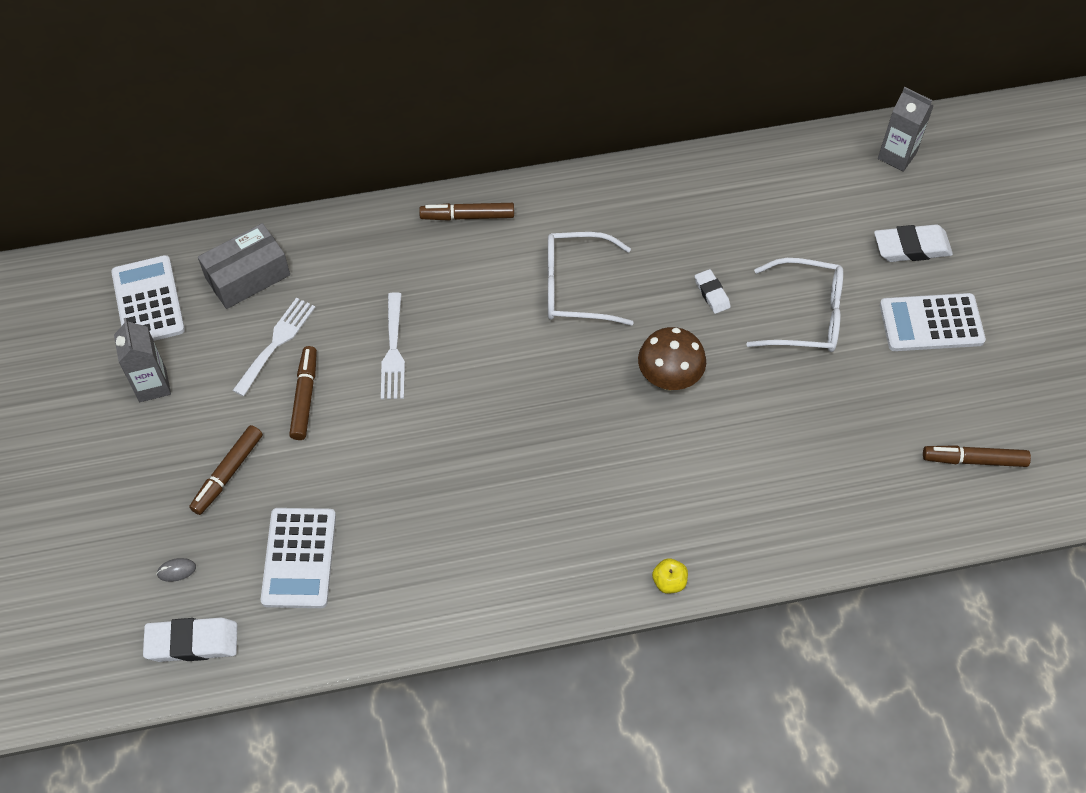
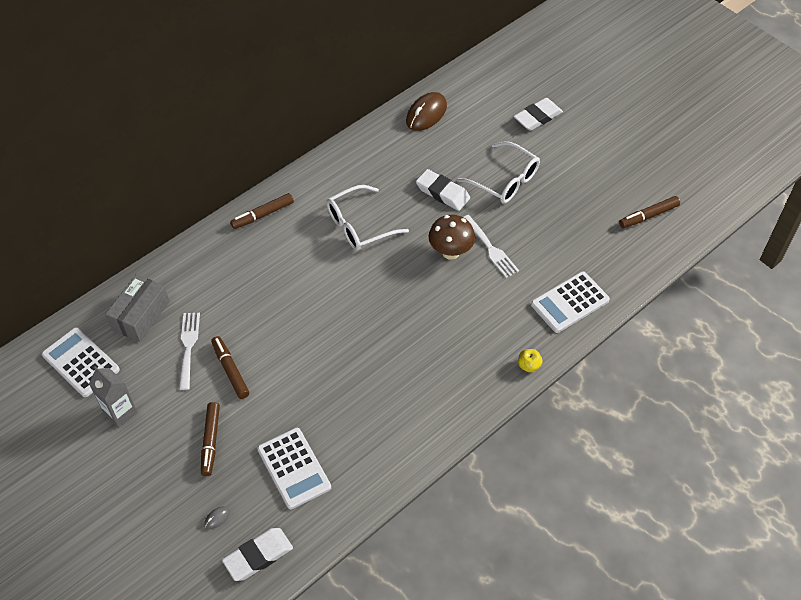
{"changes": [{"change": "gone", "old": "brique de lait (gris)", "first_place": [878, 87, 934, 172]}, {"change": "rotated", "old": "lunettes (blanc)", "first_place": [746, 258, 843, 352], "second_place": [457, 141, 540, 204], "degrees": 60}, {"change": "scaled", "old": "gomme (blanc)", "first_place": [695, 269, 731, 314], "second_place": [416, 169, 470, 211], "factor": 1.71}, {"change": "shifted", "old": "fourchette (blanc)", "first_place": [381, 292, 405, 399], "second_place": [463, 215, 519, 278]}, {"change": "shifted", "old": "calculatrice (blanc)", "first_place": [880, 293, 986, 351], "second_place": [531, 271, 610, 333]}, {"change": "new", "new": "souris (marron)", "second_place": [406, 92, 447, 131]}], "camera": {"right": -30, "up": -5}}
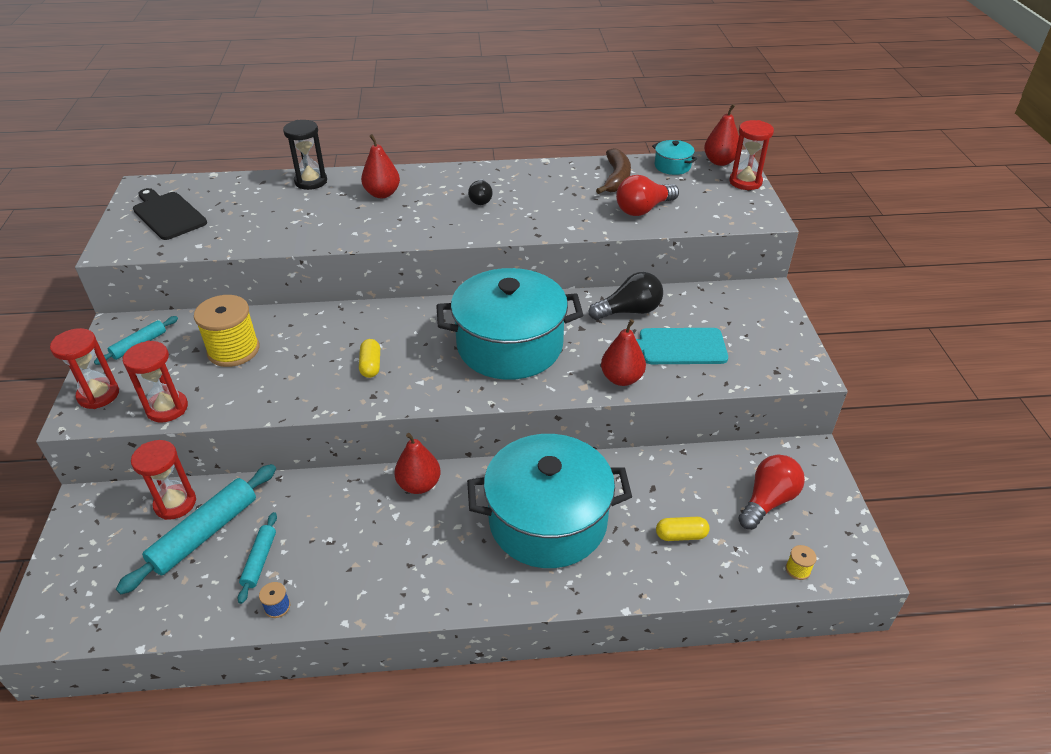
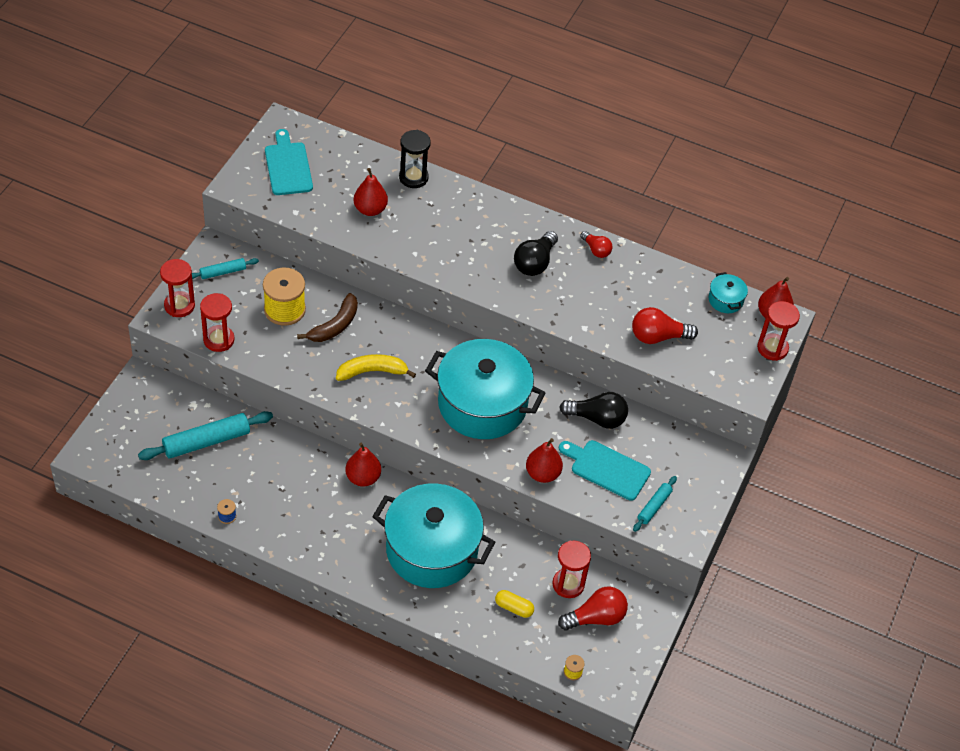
{"changes": [{"change": "shifted", "old": "poire (rouge)", "first_place": [361, 134, 400, 198], "second_place": [354, 168, 388, 216]}, {"change": "shifted", "old": "banane (marron)", "first_place": [596, 148, 631, 194], "second_place": [297, 293, 358, 342]}, {"change": "scaled", "old": "ampoule (noir)", "first_place": [468, 179, 493, 205], "second_place": [514, 231, 558, 276], "factor": 1.63}, {"change": "repainted", "old": "planche à découper (noir)", "new": "planche à découper (turquoise)", "first_place": [133, 188, 207, 240], "second_place": [265, 129, 313, 195]}, {"change": "swapped", "old": "gélule (jaune)", "new": "banane (jaune)", "first_place": [359, 339, 380, 378], "second_place": [336, 354, 416, 381]}, {"change": "shifted", "old": "sablier (rouge)", "first_place": [131, 440, 196, 520], "second_place": [552, 541, 591, 598]}, {"change": "shifted", "old": "rouleau à pâtisserie (turquoise)", "first_place": [238, 512, 277, 604], "second_place": [633, 476, 677, 532]}, {"change": "new", "new": "ampoule (rouge)", "second_place": [580, 231, 612, 258]}], "camera": {"right": 25, "up": 10}}
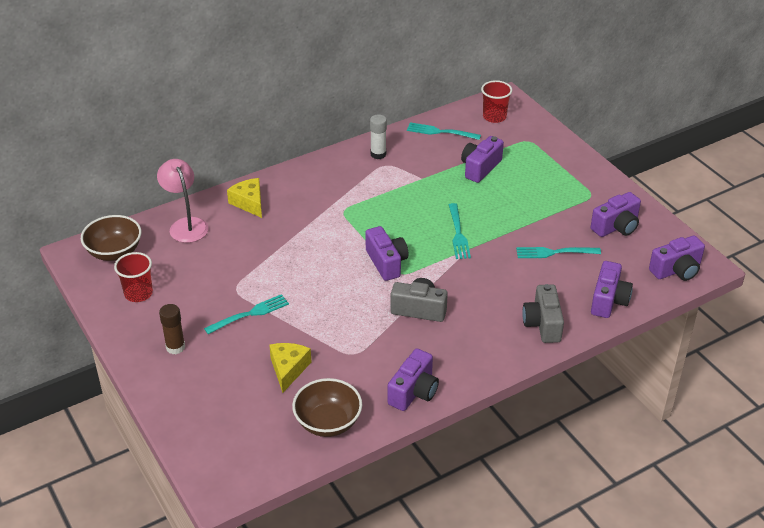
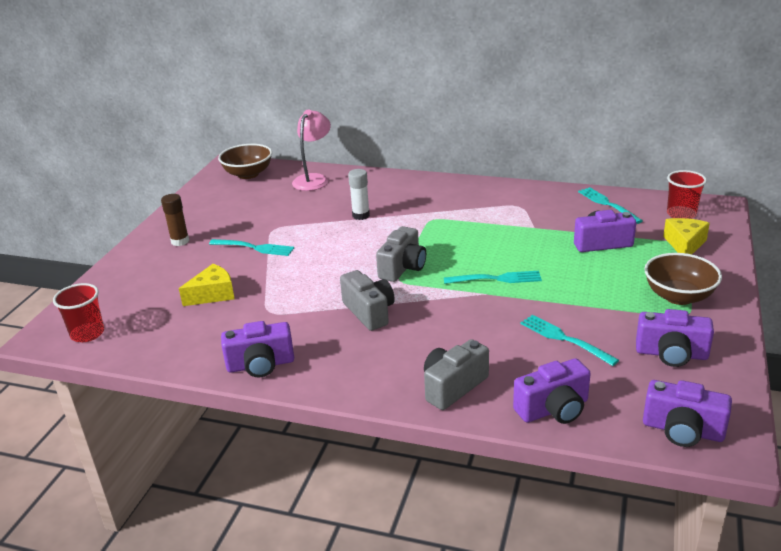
{"changes": [{"change": "shifted", "old": "bâton de colle (blanc)", "first_place": [370, 114, 387, 159], "second_place": [348, 169, 370, 220]}, {"change": "shifted", "old": "fromage (jaune)", "first_place": [227, 178, 262, 218], "second_place": [663, 218, 710, 254]}, {"change": "rotated", "old": "fourchette (turquoise)", "first_place": [449, 203, 471, 259], "second_place": [444, 271, 542, 284], "degrees": -135}, {"change": "repainted", "old": "appareil photo (violet)", "new": "appareil photo (gris)", "first_place": [365, 226, 408, 281], "second_place": [376, 226, 426, 282]}, {"change": "shifted", "old": "gobelet (rouge)", "first_place": [114, 252, 153, 302], "second_place": [53, 283, 104, 342]}, {"change": "shifted", "old": "bol (marron)", "first_place": [292, 378, 362, 437], "second_place": [644, 253, 722, 305]}], "camera": {"right": 50, "up": -10}}
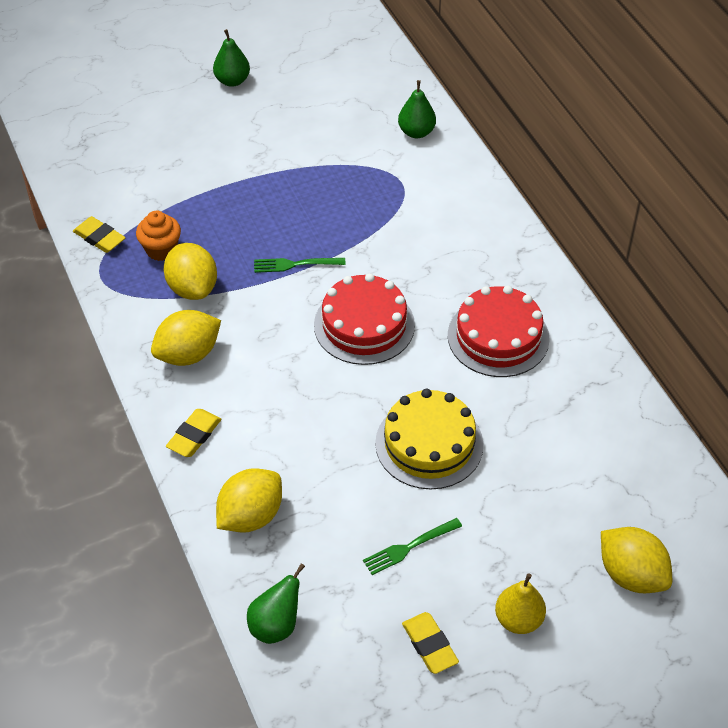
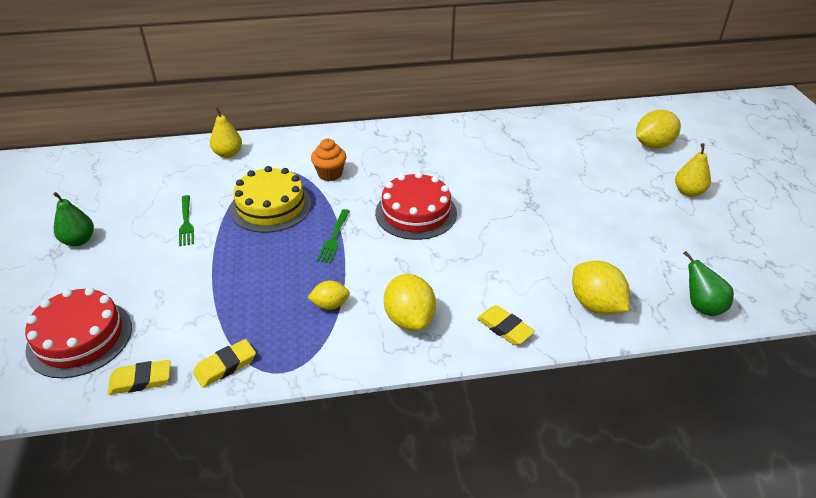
{"changes": [{"change": "repainted", "old": "poire (vert)", "new": "poire (jaune)", "first_place": [398, 80, 436, 138], "second_place": [210, 107, 242, 158]}, {"change": "shifted", "old": "muffin (orange)", "first_place": [136, 211, 181, 261], "second_place": [311, 138, 346, 181]}, {"change": "scaled", "old": "citron (jaune)", "first_place": [164, 243, 217, 300], "second_place": [307, 281, 350, 310], "factor": 0.58}, {"change": "shifted", "old": "gâteau (rouge)", "first_place": [448, 286, 550, 377], "second_place": [25, 287, 132, 378]}, {"change": "shifted", "old": "gâteau (jaune)", "first_place": [375, 389, 483, 489], "second_place": [230, 166, 312, 233]}, {"change": "shifted", "old": "fourchette (vert)", "first_place": [363, 518, 462, 575], "second_place": [179, 195, 194, 246]}, {"change": "shifted", "old": "gomme (jaune)", "first_place": [402, 612, 459, 674], "second_place": [108, 360, 171, 395]}], "camera": {"right": -75, "up": -10}}
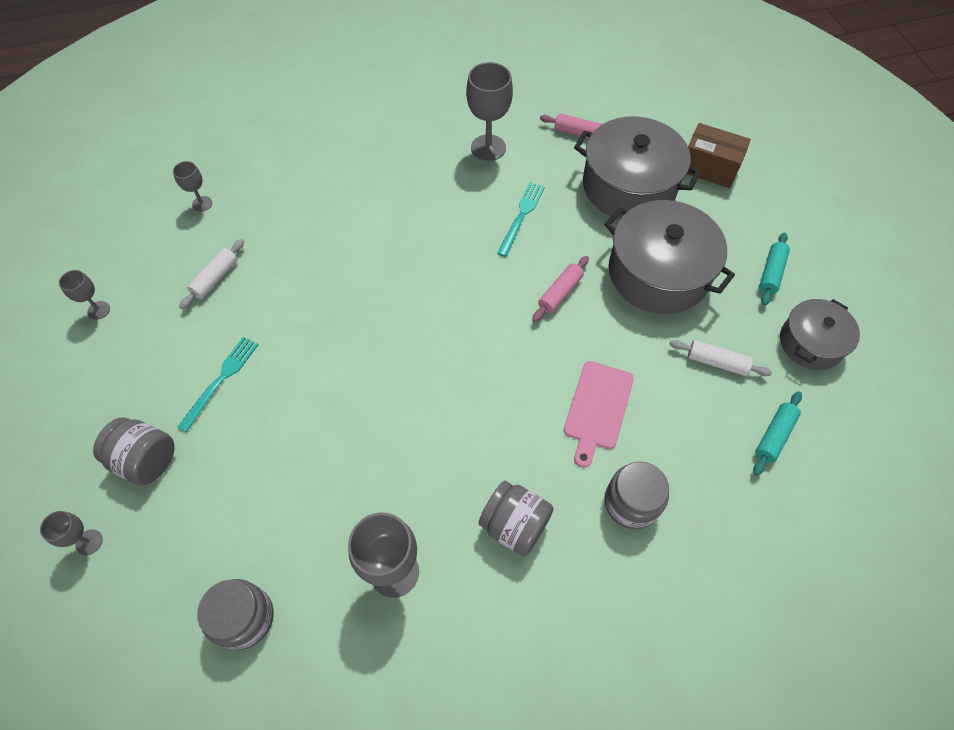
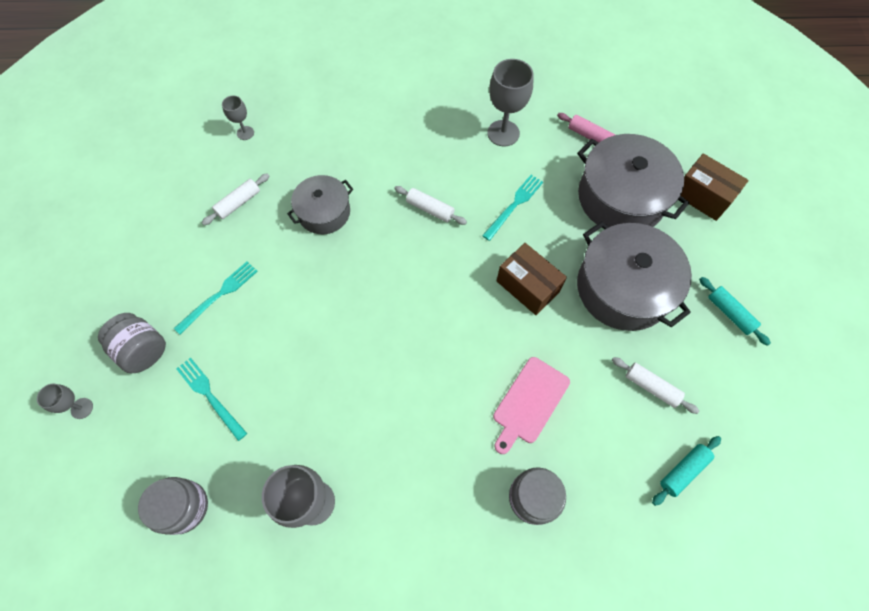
{"changes": [{"change": "rotated", "old": "rouleau à pâtisserie (turquoise)", "first_place": [759, 233, 790, 306], "second_place": [699, 277, 771, 346], "degrees": -75}, {"change": "swapped", "old": "rouleau à pâtisserie (rose)", "new": "boîte (marron)", "first_place": [532, 256, 589, 322], "second_place": [497, 243, 567, 315]}, {"change": "gone", "old": "verre à pied (gris)", "first_place": [59, 270, 110, 320]}, {"change": "shifted", "old": "marmite (gris)", "first_place": [780, 299, 860, 370], "second_place": [287, 175, 353, 234]}, {"change": "gone", "old": "bocal (gris)", "first_place": [479, 481, 553, 556]}, {"change": "new", "new": "rouleau à pâtisserie (blanc)", "second_place": [394, 186, 467, 225]}, {"change": "new", "new": "fourchette (turquoise)", "second_place": [176, 358, 247, 441]}], "camera": {"right": 15, "up": 5}}
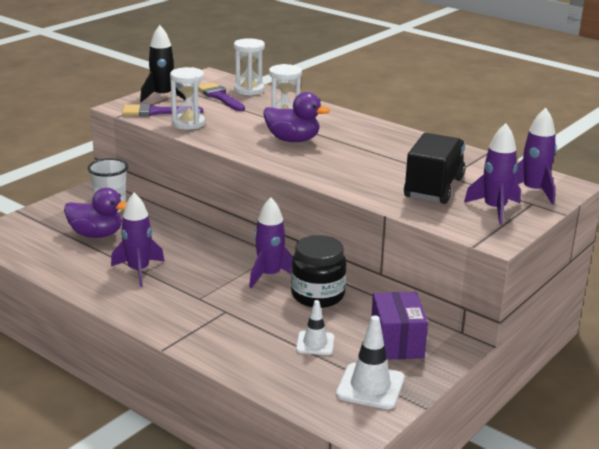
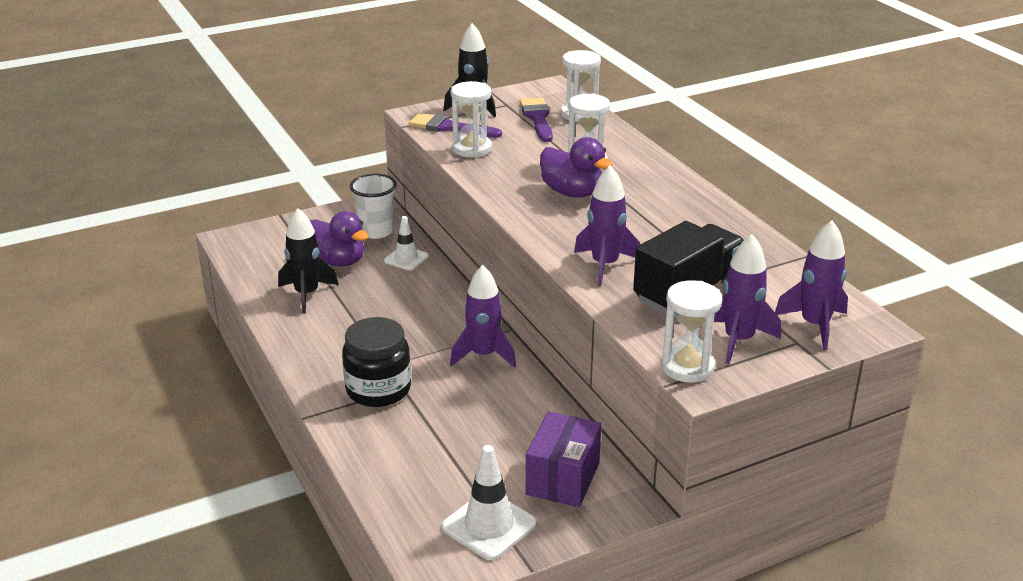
{"changes": [{"change": "shifted", "old": "fusée (violet)", "first_place": [111, 193, 165, 287], "second_place": [574, 165, 640, 286]}, {"change": "shifted", "old": "bocal (noir)", "first_place": [291, 235, 346, 308], "second_place": [342, 317, 411, 407]}, {"change": "shifted", "old": "cône de chantier (blanc)", "first_place": [296, 300, 334, 355], "second_place": [384, 216, 429, 271]}, {"change": "new", "new": "fusée (noir)", "second_place": [278, 208, 339, 314]}, {"change": "new", "new": "sablier (blanc)", "second_place": [661, 280, 723, 382]}], "camera": {"right": 25, "up": 5}}
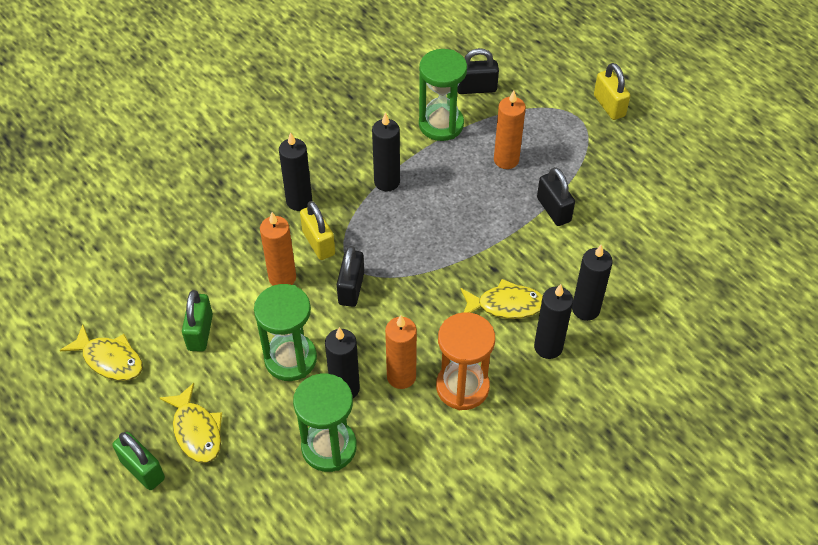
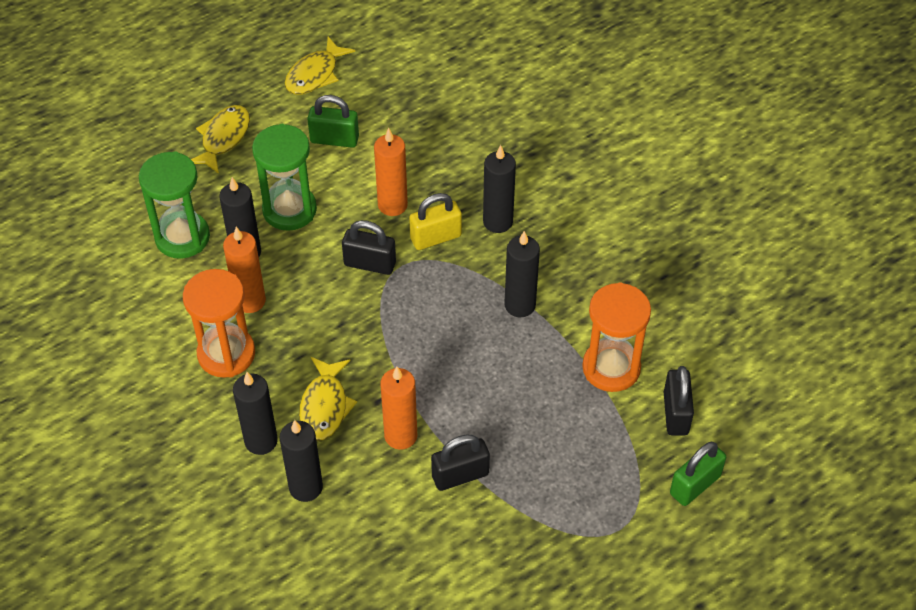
{"changes": [{"change": "repainted", "old": "sablier (vert)", "new": "sablier (orange)", "first_place": [419, 49, 467, 141], "second_place": [582, 282, 651, 392]}, {"change": "gone", "old": "cadenas (jaune)", "first_place": [594, 63, 630, 120]}, {"change": "shifted", "old": "bougie (orange)", "first_place": [494, 90, 526, 169], "second_place": [380, 366, 417, 450]}, {"change": "rotated", "old": "poisson (jaune)", "first_place": [160, 383, 222, 463], "second_place": [191, 105, 250, 174], "degrees": 135}, {"change": "shifted", "old": "cadenas (vert)", "first_place": [112, 432, 165, 490], "second_place": [670, 442, 726, 506]}], "camera": {"right": 95, "up": 0}}
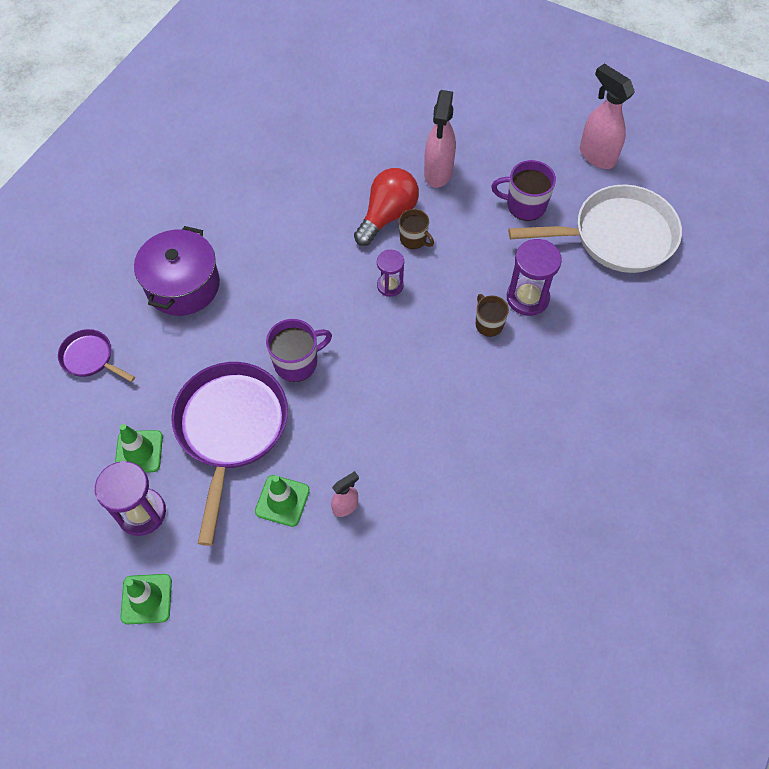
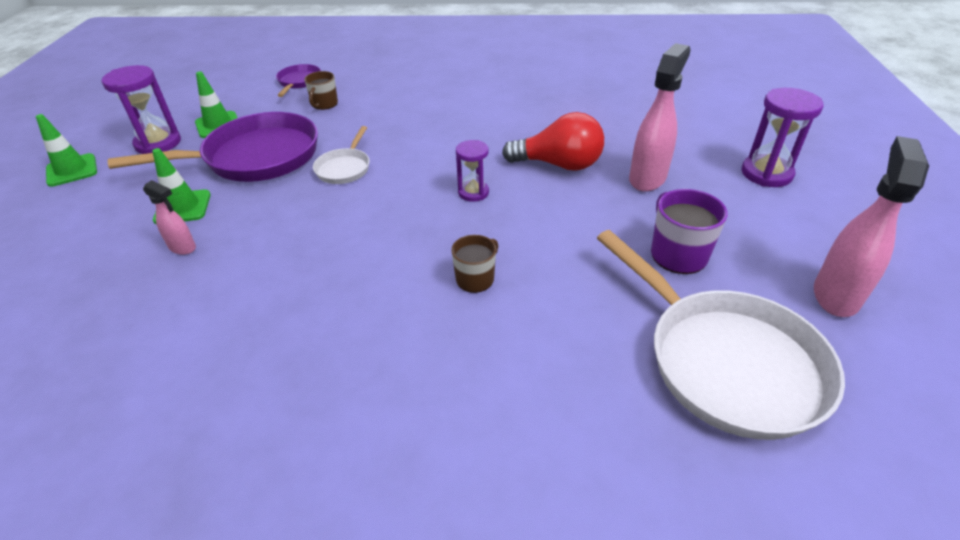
{"changes": [{"change": "rotated", "old": "vaporisateur (rose)", "first_place": [424, 90, 456, 188], "second_place": [629, 43, 691, 192], "degrees": 135}, {"change": "shifted", "old": "tasse (marron)", "first_place": [399, 209, 434, 249], "second_place": [304, 71, 338, 110]}, {"change": "gone", "old": "marmite (violet)", "first_place": [134, 226, 220, 316]}, {"change": "shifted", "old": "sablier (violet)", "first_place": [507, 239, 562, 316], "second_place": [742, 88, 824, 187]}, {"change": "swapped", "old": "tasse (violet)", "new": "poêle (blanc)", "first_place": [266, 319, 332, 382], "second_place": [313, 126, 370, 184]}], "camera": {"right": 65, "up": -20}}
